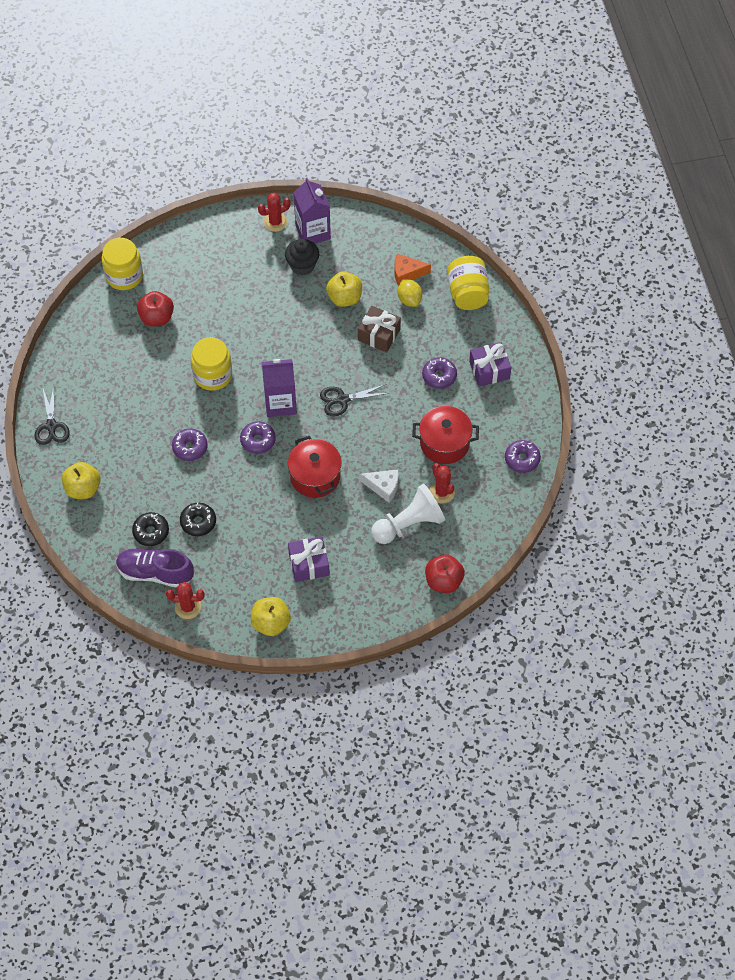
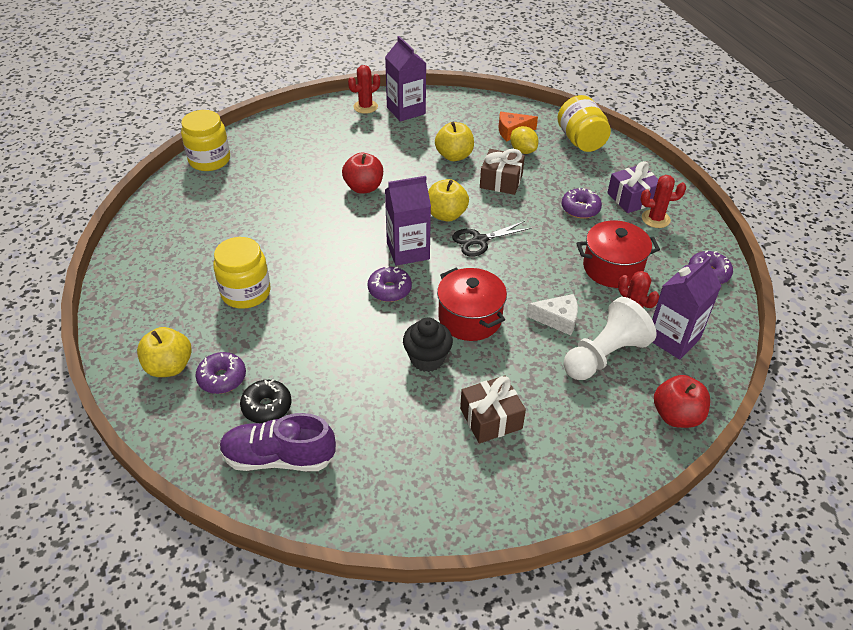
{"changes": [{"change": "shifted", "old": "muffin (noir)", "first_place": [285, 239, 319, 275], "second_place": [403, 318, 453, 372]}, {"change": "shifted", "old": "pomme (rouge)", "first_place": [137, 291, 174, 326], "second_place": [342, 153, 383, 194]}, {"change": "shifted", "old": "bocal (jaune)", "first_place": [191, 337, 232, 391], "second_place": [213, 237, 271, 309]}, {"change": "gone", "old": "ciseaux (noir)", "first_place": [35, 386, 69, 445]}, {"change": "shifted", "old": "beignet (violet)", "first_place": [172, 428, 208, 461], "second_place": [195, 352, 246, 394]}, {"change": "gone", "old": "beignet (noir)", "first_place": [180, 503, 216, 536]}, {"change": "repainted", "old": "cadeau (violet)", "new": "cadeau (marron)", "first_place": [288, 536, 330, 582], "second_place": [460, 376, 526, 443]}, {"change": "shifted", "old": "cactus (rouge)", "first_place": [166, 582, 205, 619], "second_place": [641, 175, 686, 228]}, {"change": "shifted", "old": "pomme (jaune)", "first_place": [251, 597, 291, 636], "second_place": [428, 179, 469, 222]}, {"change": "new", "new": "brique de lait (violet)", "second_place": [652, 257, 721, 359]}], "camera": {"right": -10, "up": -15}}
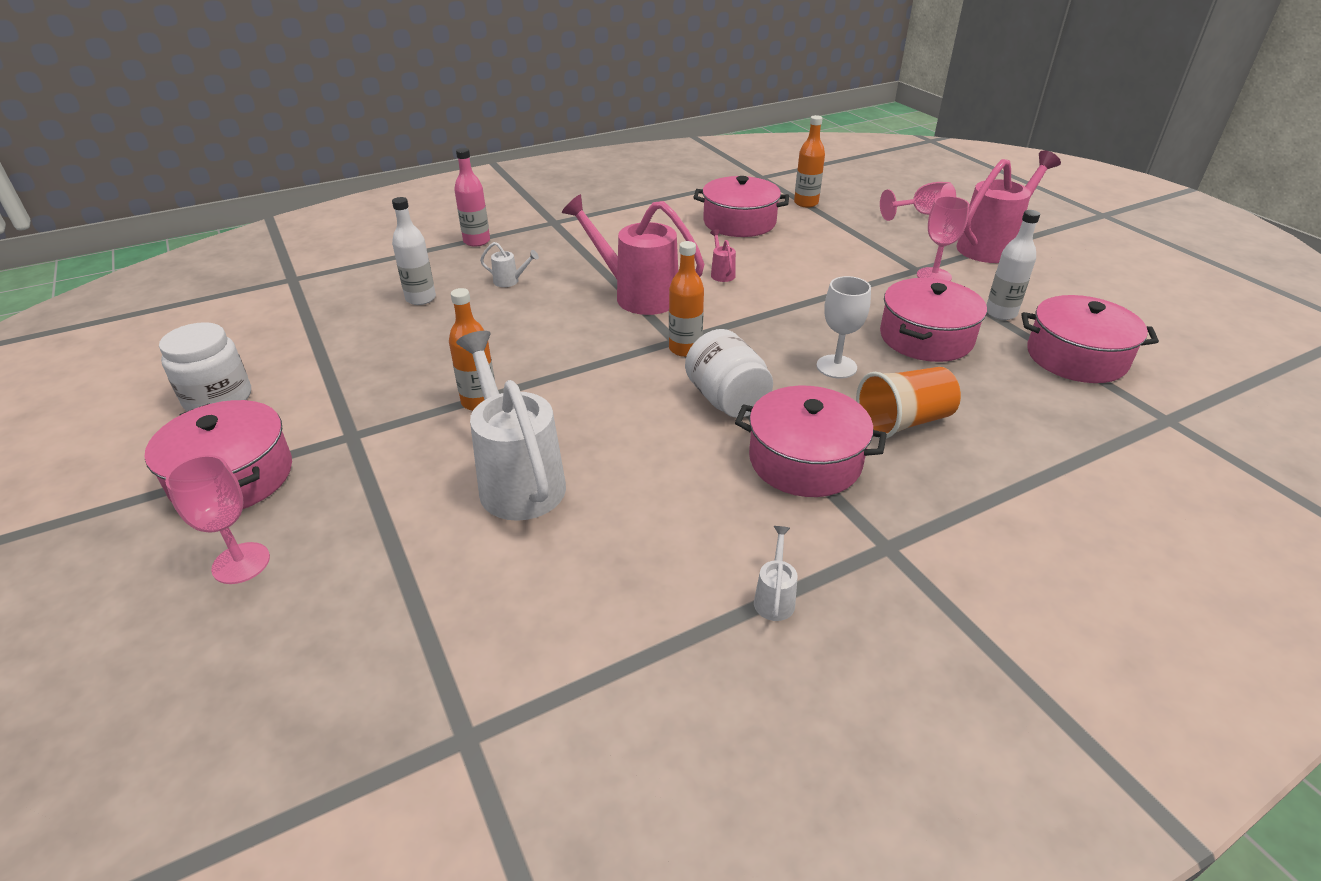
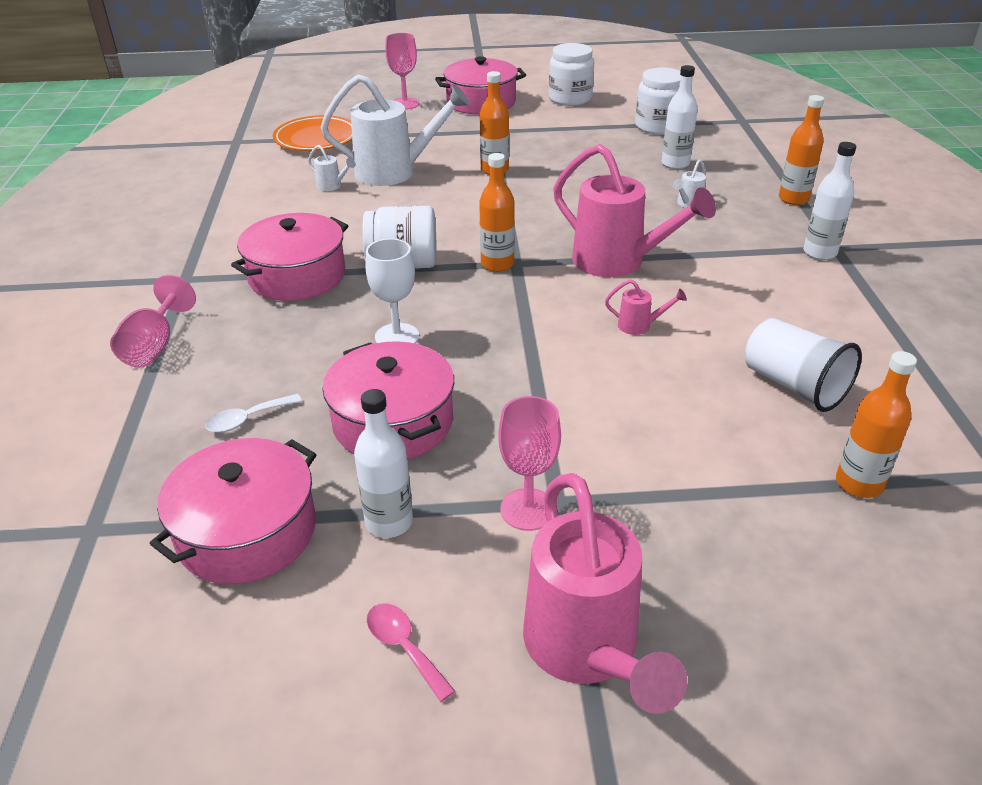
{"changes": [{"change": "repainted", "old": "bouteille (rose)", "new": "bouteille (orange)", "first_place": [454, 148, 490, 247], "second_place": [779, 95, 824, 205]}, {"change": "swapped", "old": "marmite (rose)", "new": "gobelet (blanc)", "first_place": [693, 176, 789, 237], "second_place": [745, 318, 862, 412]}, {"change": "shifted", "old": "verre à pied (rose)", "first_place": [880, 182, 956, 221], "second_place": [110, 275, 196, 367]}, {"change": "rotated", "old": "arrosoir (rose)", "first_place": [562, 194, 704, 315], "second_place": [553, 144, 716, 277], "degrees": 75}, {"change": "gone", "old": "gobelet (orange)", "first_place": [856, 367, 961, 438]}, {"change": "shifted", "old": "arrosoir (blanc)", "first_place": [754, 526, 798, 621], "second_place": [308, 145, 356, 191]}, {"change": "new", "new": "bocal (blanc)", "second_place": [635, 67, 681, 135]}, {"change": "new", "new": "assiette (orange)", "second_place": [273, 115, 352, 151]}, {"change": "new", "new": "bouteille (blanc)", "second_place": [803, 142, 856, 260]}, {"change": "new", "new": "cuillère (blanc)", "second_place": [205, 394, 302, 433]}, {"change": "new", "new": "cuillère (rose)", "second_place": [367, 603, 455, 702]}], "camera": {"right": 115, "up": 0}}
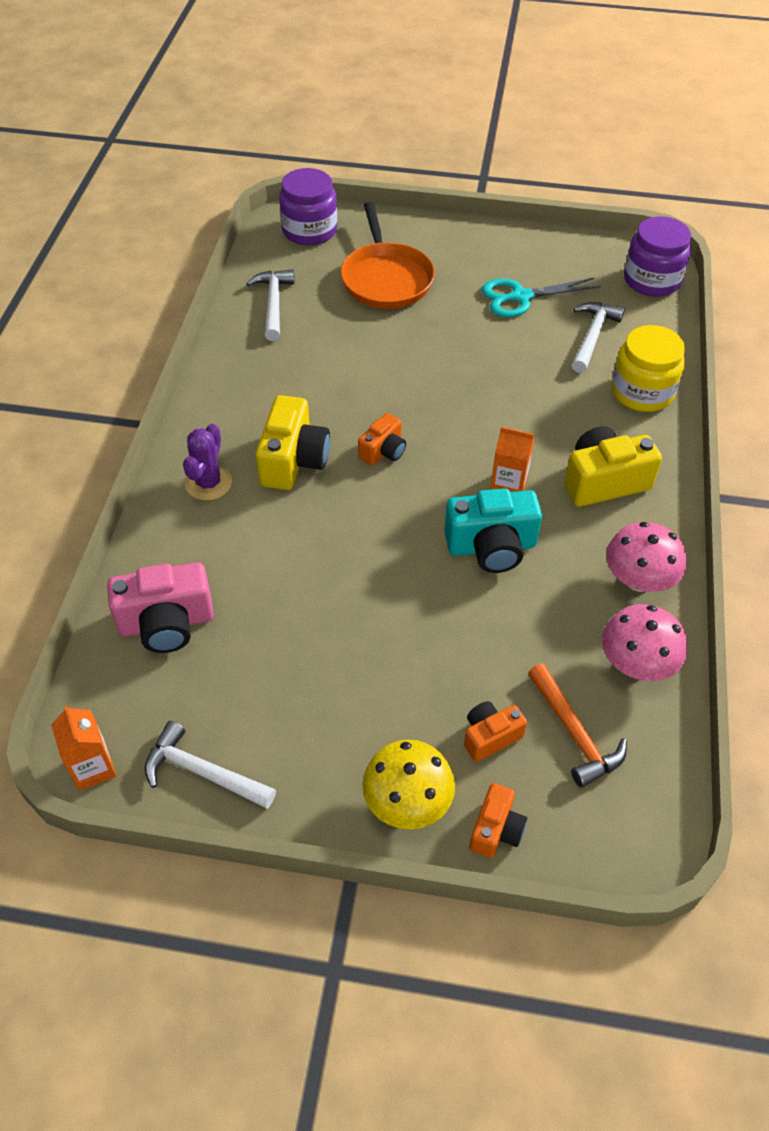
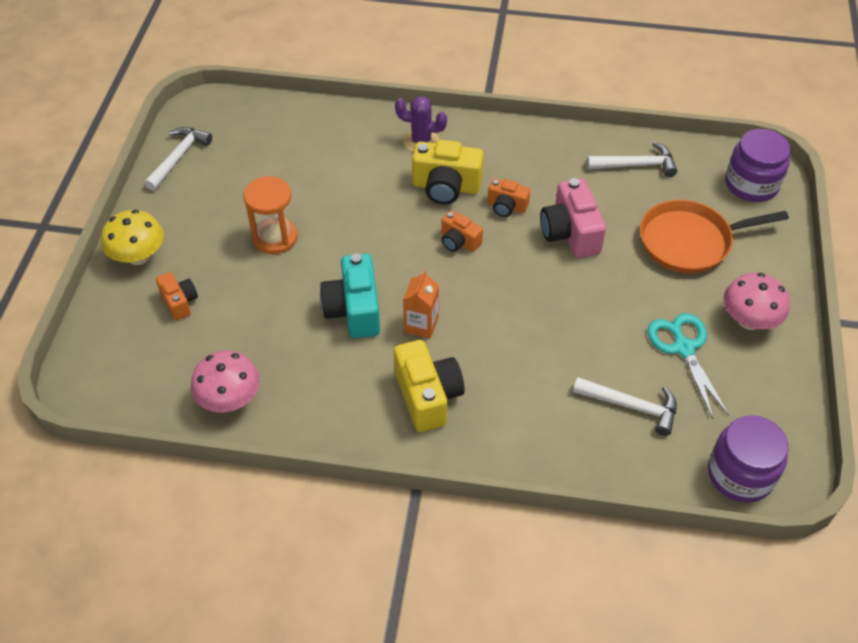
{"changes": [{"change": "gone", "old": "bocal (jaune)", "first_place": [611, 325, 685, 412]}, {"change": "shifted", "old": "champignon (rose)", "first_place": [606, 522, 686, 592], "second_place": [723, 273, 790, 330]}, {"change": "shifted", "old": "appareil photo (rose)", "first_place": [107, 562, 214, 653], "second_place": [540, 178, 606, 258]}, {"change": "gone", "old": "marteau (orange)", "first_place": [528, 663, 627, 788]}, {"change": "gone", "old": "brique de lait (orange)", "first_place": [51, 705, 116, 791]}, {"change": "shifted", "old": "appareil photo (orange)", "first_place": [470, 783, 527, 858], "second_place": [487, 178, 530, 217]}, {"change": "new", "new": "sablier (orange)", "second_place": [243, 176, 297, 254]}], "camera": {"right": 90, "up": 0}}
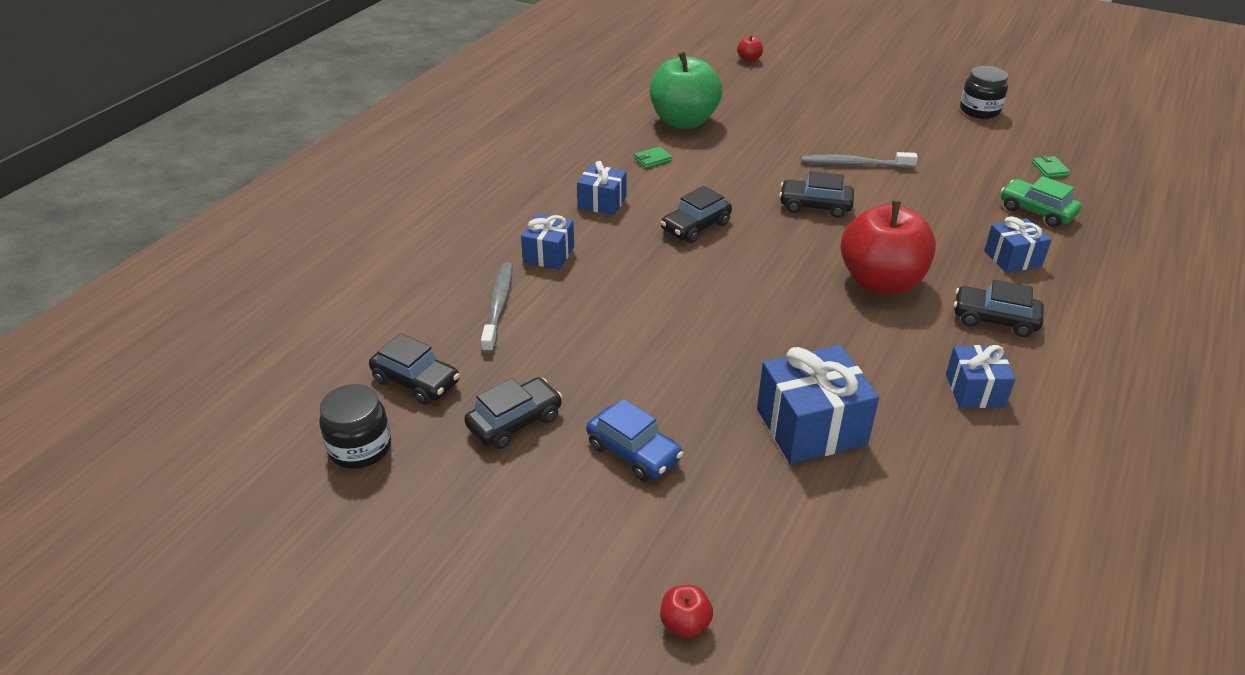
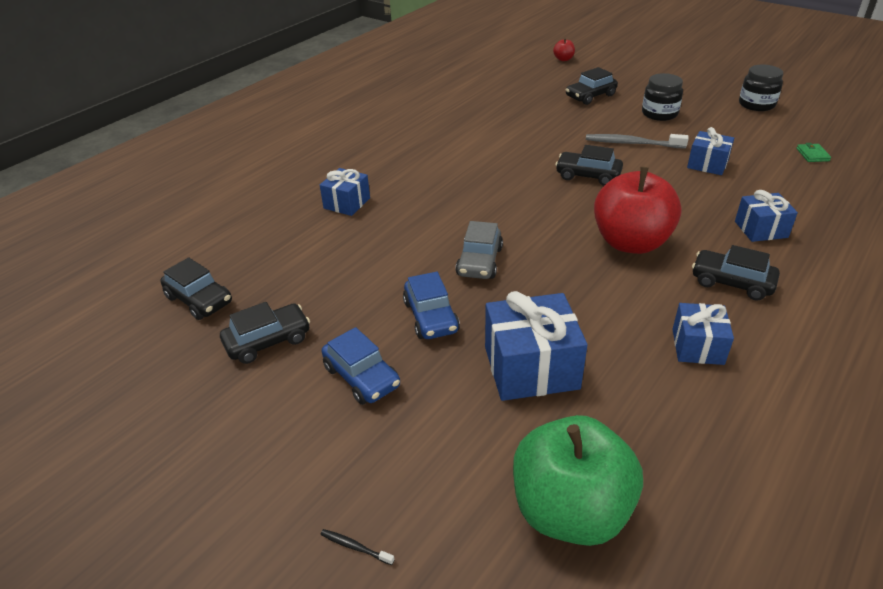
{"changes": [{"change": "shifted", "old": "pomme (vert)", "first_place": [650, 51, 722, 129], "second_place": [513, 415, 643, 546]}, {"change": "gone", "old": "portefeuille (vert)", "first_place": [634, 146, 672, 168]}, {"change": "shifted", "old": "cadeau (bleu)", "first_place": [577, 161, 627, 215], "second_place": [687, 127, 734, 175]}, {"change": "gone", "old": "voiture (vert)", "first_place": [1001, 176, 1082, 227]}, {"change": "shifted", "old": "voiture (noir)", "first_place": [661, 186, 732, 243], "second_place": [566, 67, 618, 105]}, {"change": "gone", "old": "brosse à dents (gris)", "first_place": [481, 263, 513, 354]}, {"change": "shifted", "old": "bocal (noir)", "first_place": [319, 384, 391, 469], "second_place": [642, 73, 683, 121]}, {"change": "swapped", "old": "pomme (rouge)", "new": "brosse à dents (noir)", "first_place": [660, 585, 713, 638], "second_place": [320, 529, 395, 565]}, {"change": "new", "new": "voiture (gris)", "second_place": [456, 221, 503, 279]}, {"change": "new", "new": "voiture (bleu)", "second_place": [403, 272, 460, 339]}], "camera": {"right": 10, "up": 0}}
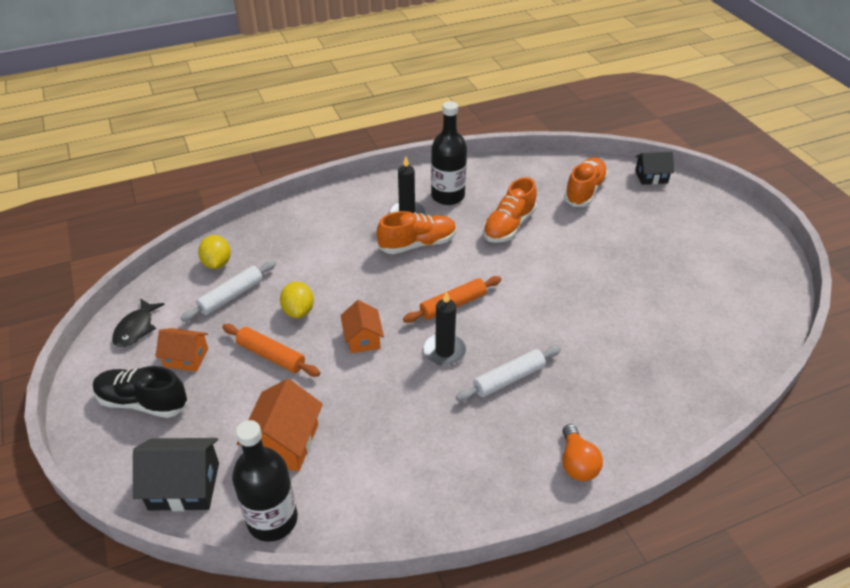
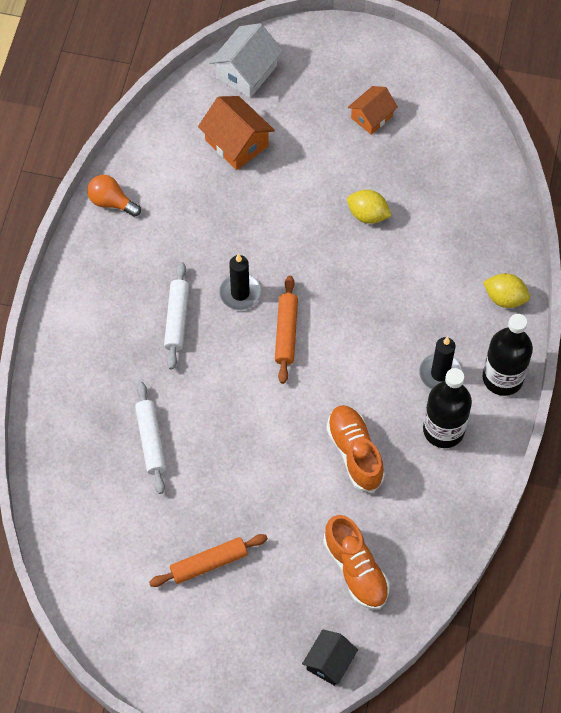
{"changes": [{"change": "gone", "old": "chaussure (orange)", "first_place": [377, 211, 456, 254]}, {"change": "shifted", "old": "citron (jaune)", "first_place": [198, 235, 231, 269], "second_place": [483, 273, 530, 308]}, {"change": "shifted", "old": "rouleau à pâtisserie (blanc)", "first_place": [181, 261, 276, 322], "second_place": [135, 382, 166, 494]}, {"change": "gone", "old": "poisson (noir)", "first_place": [112, 298, 165, 347]}, {"change": "gone", "old": "maison (orange)", "first_place": [340, 300, 384, 353]}, {"change": "shifted", "old": "rouleau à pâtisserie (orange)", "first_place": [222, 324, 320, 377], "second_place": [149, 534, 268, 587]}, {"change": "gone", "old": "chaussure (noir)", "first_place": [93, 366, 188, 418]}, {"change": "shifted", "old": "bouteille (noir)", "first_place": [232, 420, 298, 542], "second_place": [483, 314, 533, 396]}, {"change": "shifted", "old": "ampoule (orange)", "first_place": [562, 424, 603, 481], "second_place": [87, 175, 141, 217]}, {"change": "repainted", "old": "maison (noir)", "new": "maison (blanc)", "first_place": [133, 438, 219, 511], "second_place": [209, 23, 283, 98]}], "camera": {"right": 125, "up": 20}}
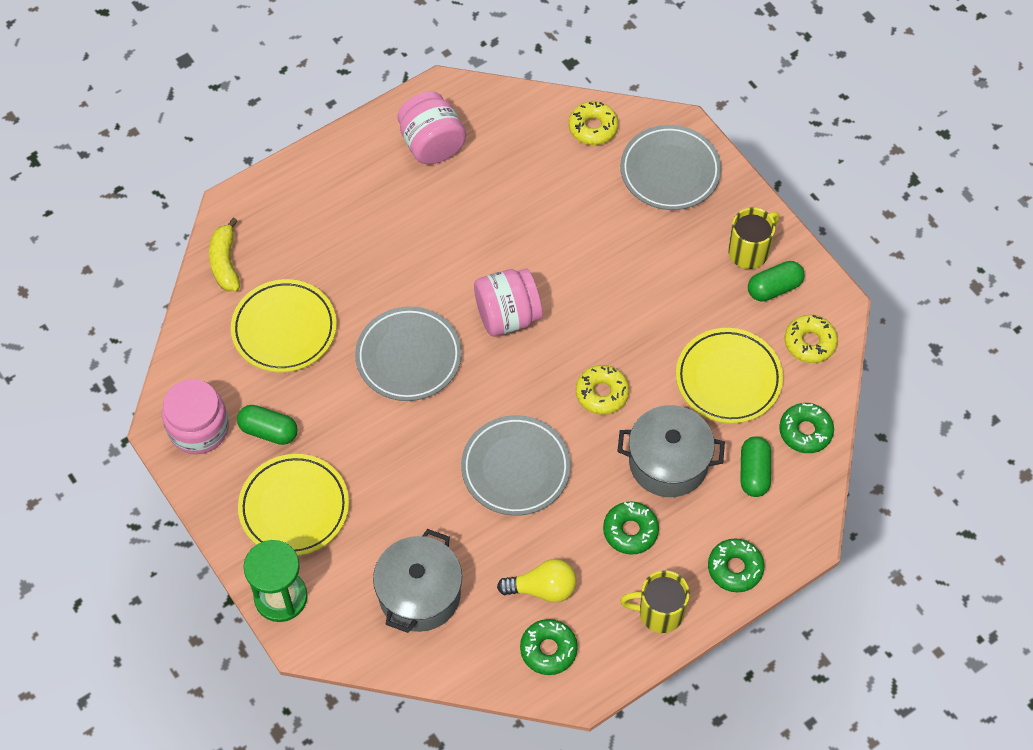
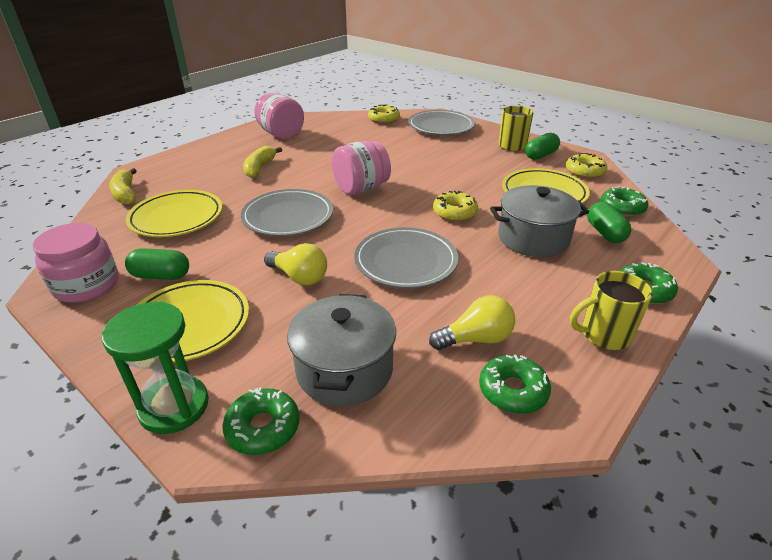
{"changes": [{"change": "shifted", "old": "beignet (vert)", "first_place": [603, 501, 659, 555], "second_place": [222, 388, 299, 455]}, {"change": "new", "new": "banane (jaune)", "second_place": [243, 146, 282, 178]}, {"change": "new", "new": "ampoule (jaune)", "second_place": [264, 243, 327, 285]}], "camera": {"right": -15, "up": -25}}
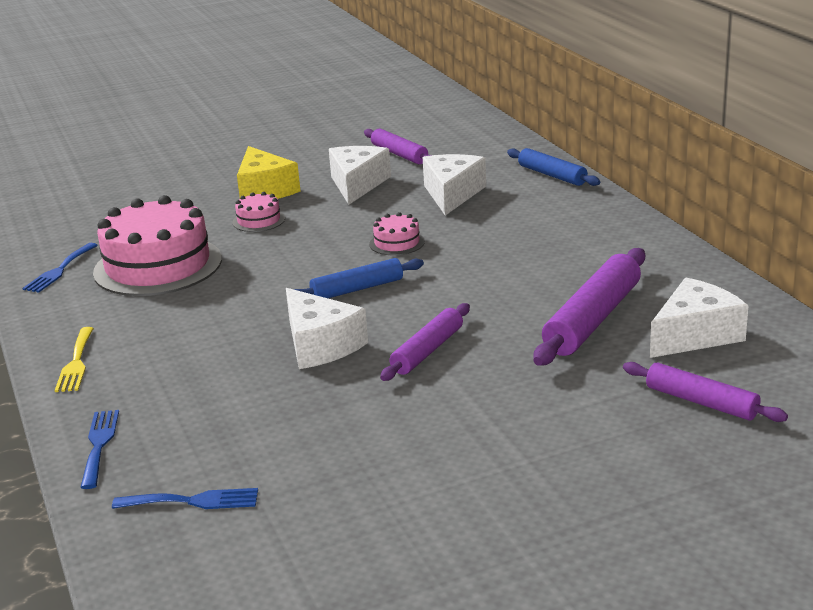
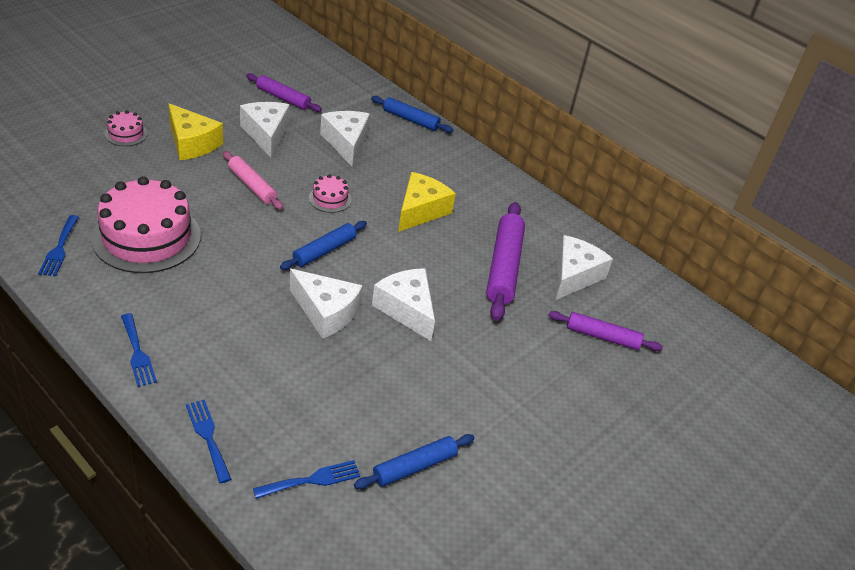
{"changes": [{"change": "shifted", "old": "gâteau (rose)", "first_place": [233, 192, 285, 232], "second_place": [105, 110, 148, 146]}, {"change": "swapped", "old": "rouleau à pâtisserie (violet)", "new": "fromage (blanc)", "first_place": [380, 303, 470, 381], "second_place": [372, 268, 435, 341]}, {"change": "repainted", "old": "fourchette (jaune)", "new": "fourchette (bleu)", "first_place": [55, 327, 94, 392], "second_place": [121, 313, 157, 387]}, {"change": "new", "new": "rouleau à pâtisserie (rose)", "second_place": [223, 151, 283, 210]}, {"change": "new", "new": "fromage (jaune)", "second_place": [398, 172, 456, 232]}, {"change": "new", "new": "rouleau à pâtisserie (bleu)", "second_place": [354, 434, 475, 489]}], "camera": {"right": -30, "up": 15}}
